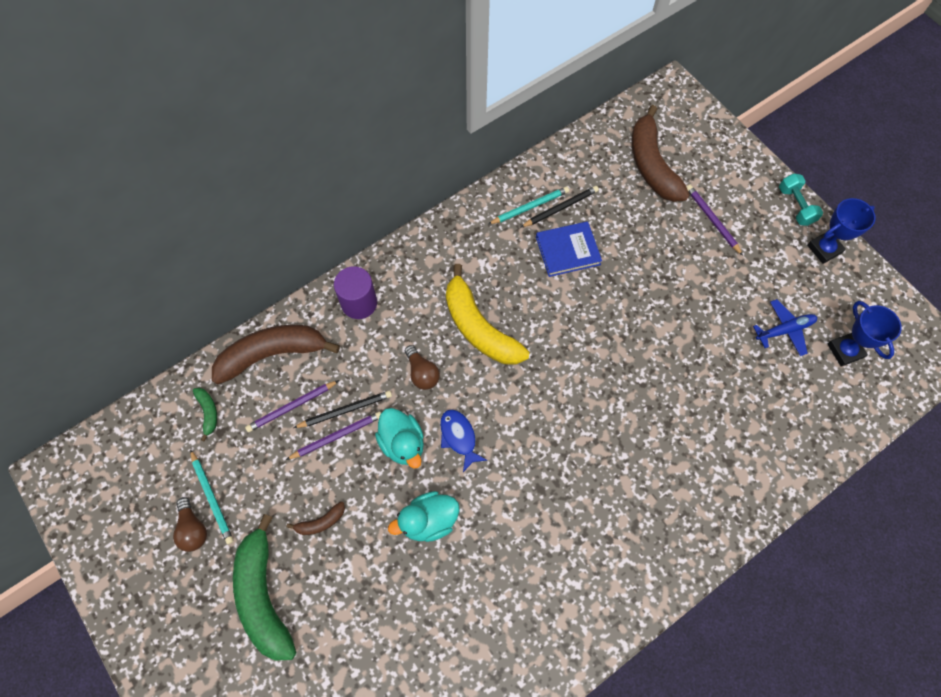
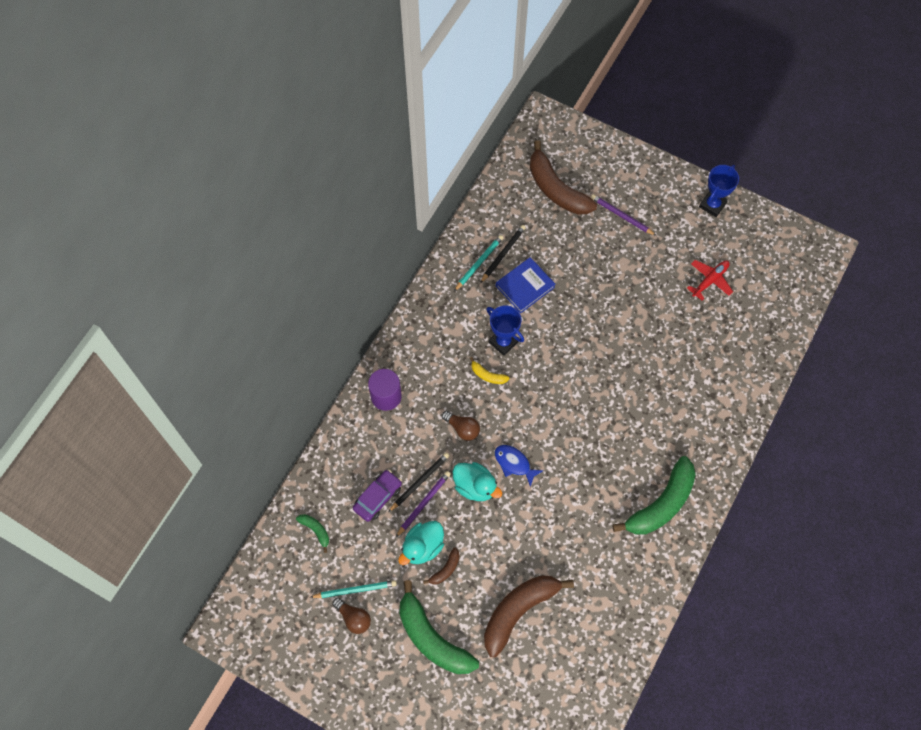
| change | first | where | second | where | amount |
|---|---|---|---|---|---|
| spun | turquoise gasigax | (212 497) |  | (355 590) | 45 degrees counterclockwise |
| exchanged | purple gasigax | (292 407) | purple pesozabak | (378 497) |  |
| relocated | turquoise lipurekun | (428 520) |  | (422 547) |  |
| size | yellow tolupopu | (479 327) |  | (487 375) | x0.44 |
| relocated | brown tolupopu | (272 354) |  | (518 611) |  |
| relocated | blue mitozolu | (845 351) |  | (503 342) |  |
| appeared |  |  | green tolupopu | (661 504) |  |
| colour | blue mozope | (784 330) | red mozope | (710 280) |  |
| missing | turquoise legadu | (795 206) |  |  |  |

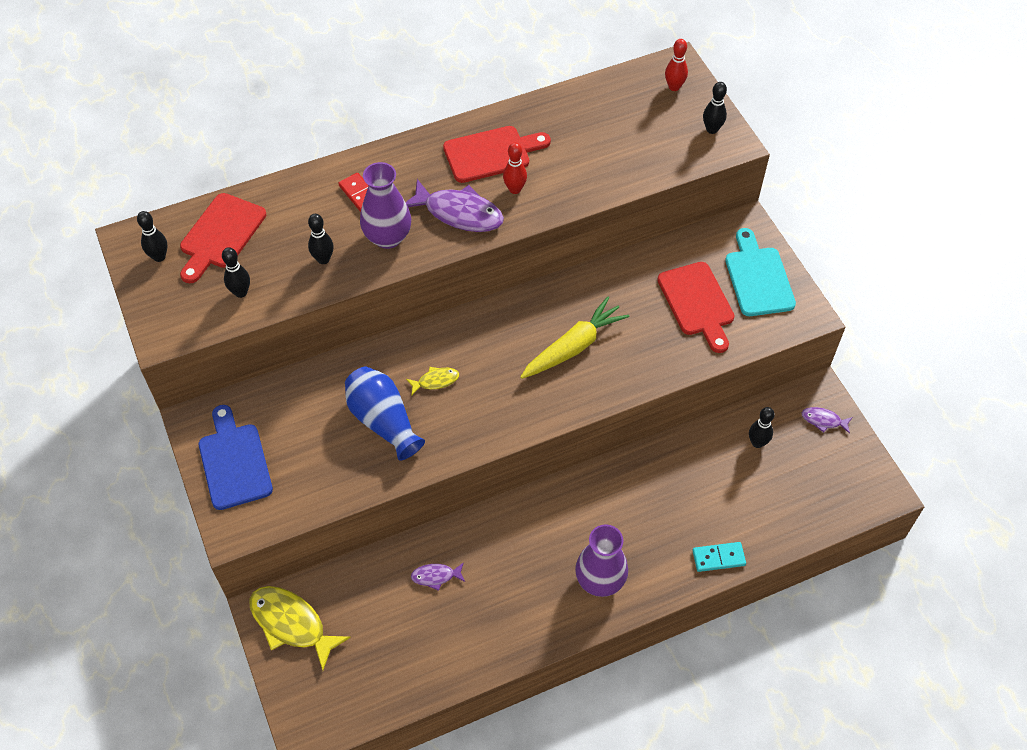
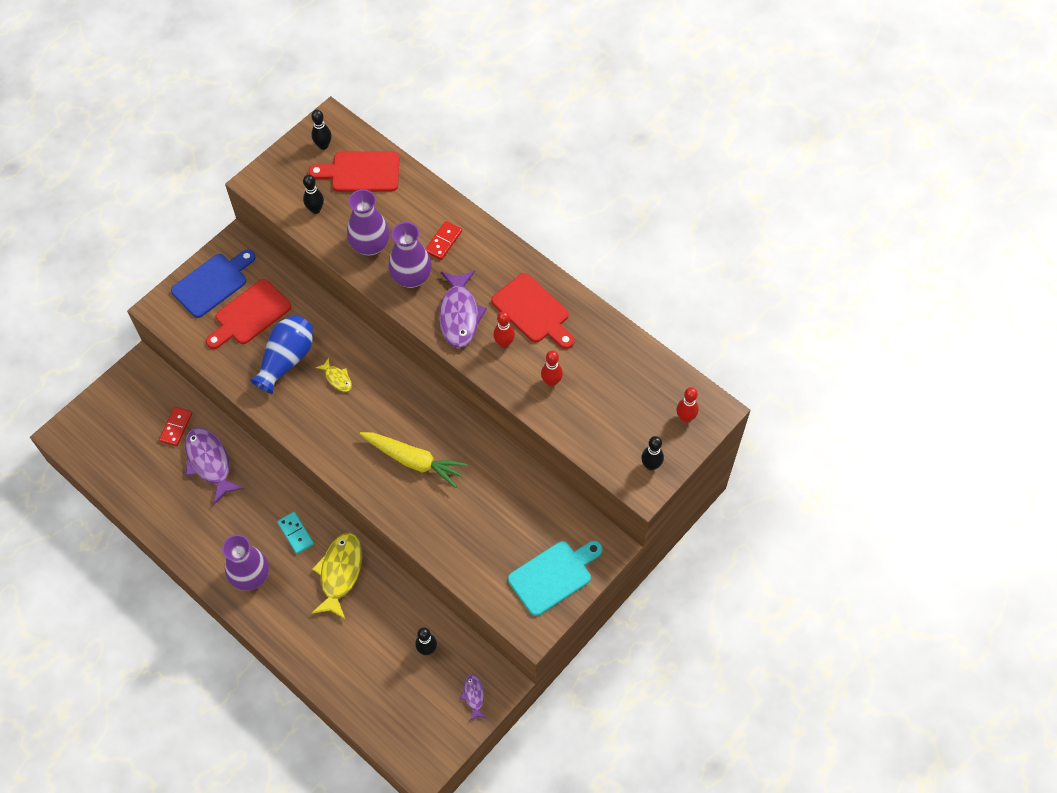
| change | first | where | second | where | amount |
|---|---|---|---|---|---|
| appeared |  |  | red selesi | (176 427) |  |
| size | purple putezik | (435 576) |  | (210 462) | x1.99 |
| relocated | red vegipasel | (697 303) |  | (249 315) |  |
| relocated | turquoise selesi | (718 558) |  | (295 533) |  |
| relocated | yellow putezik | (291 624) |  | (340 573) |  |
| exchanged | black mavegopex | (323 259) | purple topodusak | (370 246) |  |
| appeared |  |  | red mavegopex | (551 382) |  |

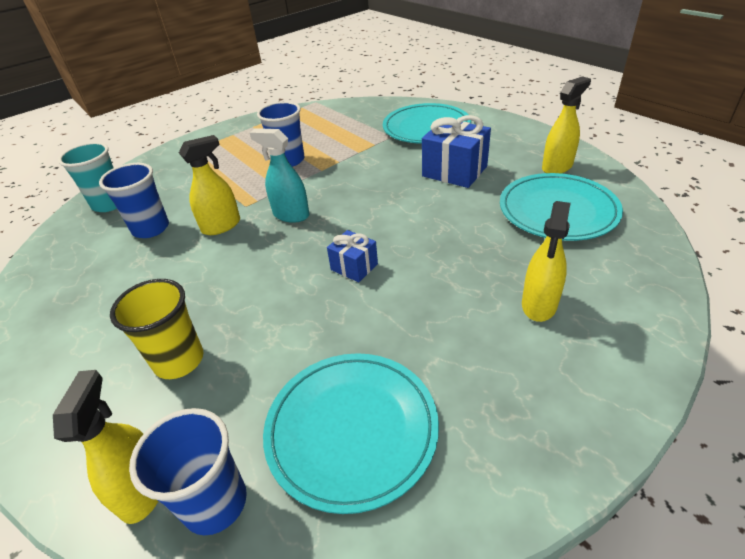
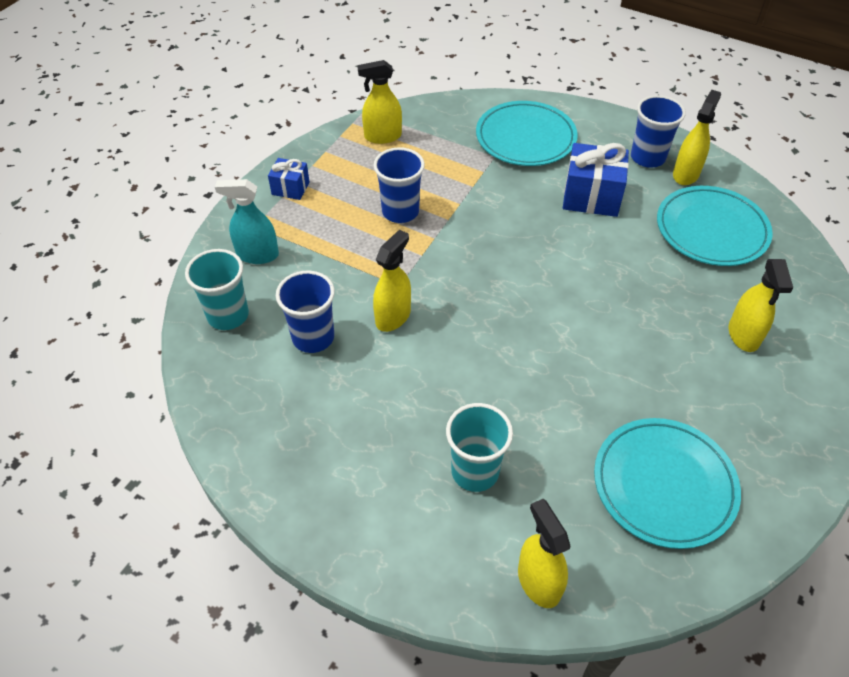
| change | first | where | second | where | amount |
|---|---|---|---|---|---|
| relocated | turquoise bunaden | (291 215) |  | (257 255) |  |
| relocated | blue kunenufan | (354 267) |  | (290 188) |  |
| appeared |  |  | yellow bunaden | (382 136) |  |
| colour | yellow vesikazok | (179 360) | turquoise vesikazok | (475 471) |  |
| relocated | blue vesikazok | (215 503) |  | (647 157) |  |

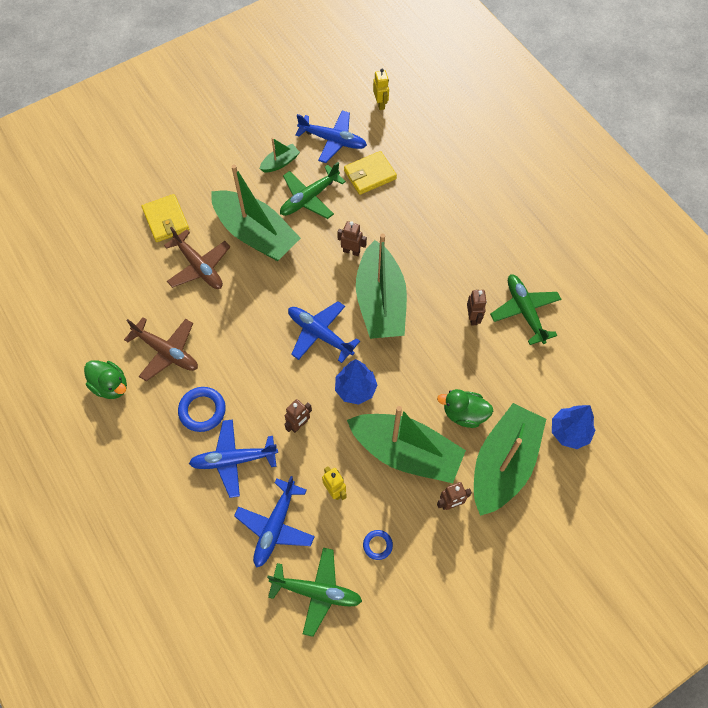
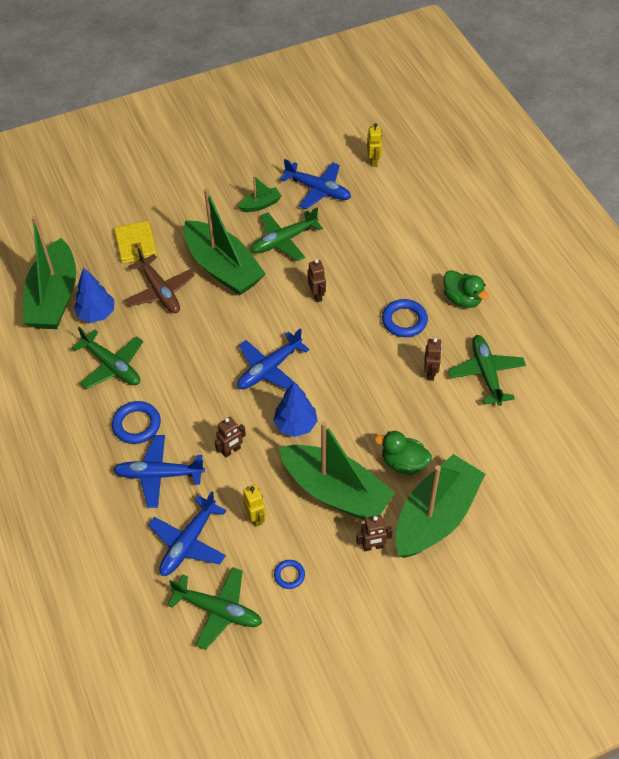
| change | first | where | second | where | amount |
|---|---|---|---|---|---|
| relocated | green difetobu | (380 302) |  | (54 298) |  |
| colour | brown mozope | (166 352) | green mozope | (112 366) |  |
| relocated | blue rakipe | (569 432) |  | (96 314) |  |
| spun | blue mozope | (320 334) |  | (269 369) | 90 degrees counterclockwise |
| spun | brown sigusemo | (351 251) |  | (317 295) | 45 degrees clockwise |
| appeared |  |  | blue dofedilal | (404 320) |  |
| relocated | green lipurekun | (111 386) |  | (462 299) |  |
| missing | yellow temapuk | (370 175) |  |  |  |

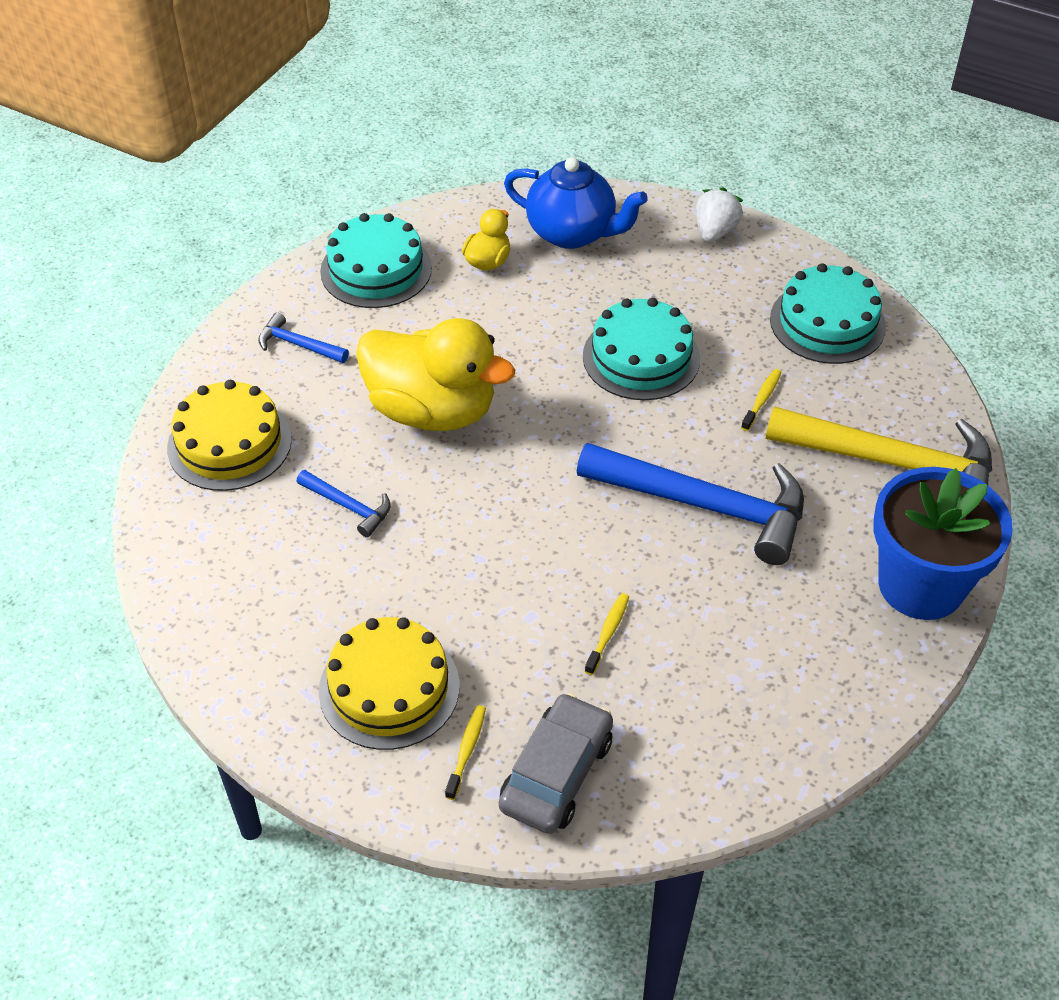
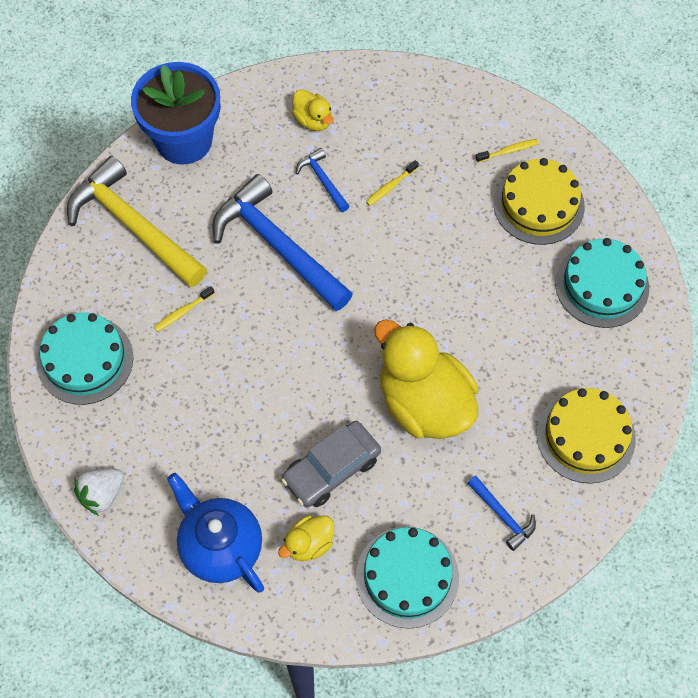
| change | first | where | second | where | amount |
|---|---|---|---|---|---|
| relocated | grey pesozabak | (556 773) |  | (331 469) |  |
| appeared |  |  | yellow lipurekun | (313 120) |  |
| relocated | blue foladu | (348 506) |  | (323 180) |  |
| spun | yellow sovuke | (466 750) |  | (508 151) | 150 degrees counterclockwise |
| relocated | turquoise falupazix | (641 357) |  | (602 285) |  |

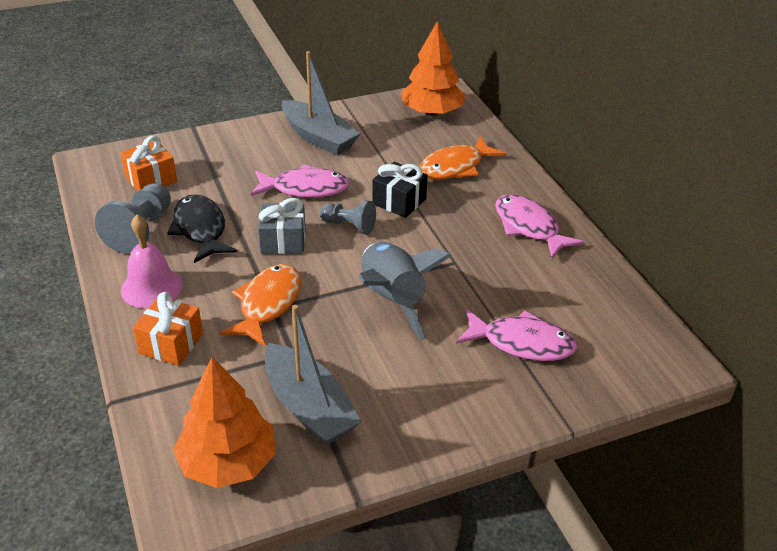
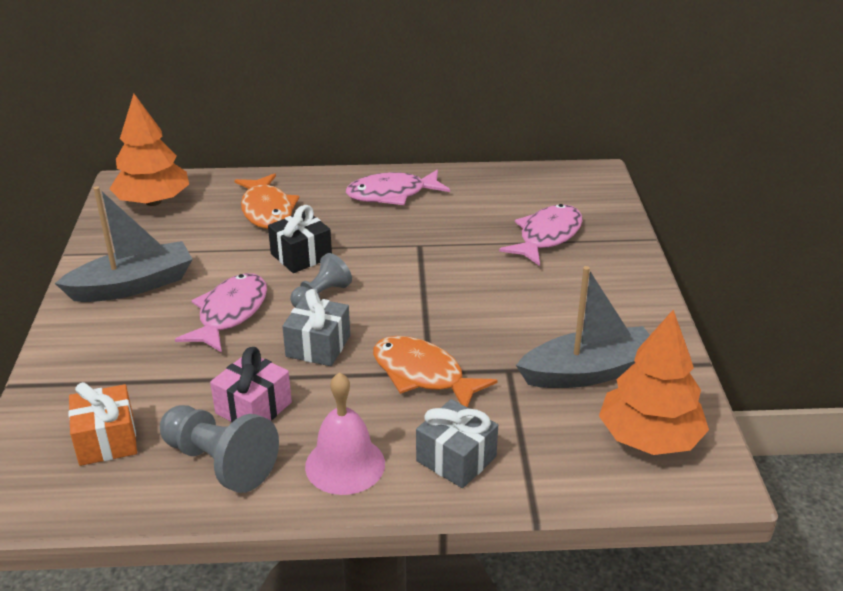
| change | first | where | second | where | amount |
|---|---|---|---|---|---|
| exchanged | black putezik | (200 229) | pink kunenufan | (253 408) |  |
| colour | orange kunenufan | (171 343) | grey kunenufan | (456 459) |  |
| missing | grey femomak | (392 300) |  |  |  |

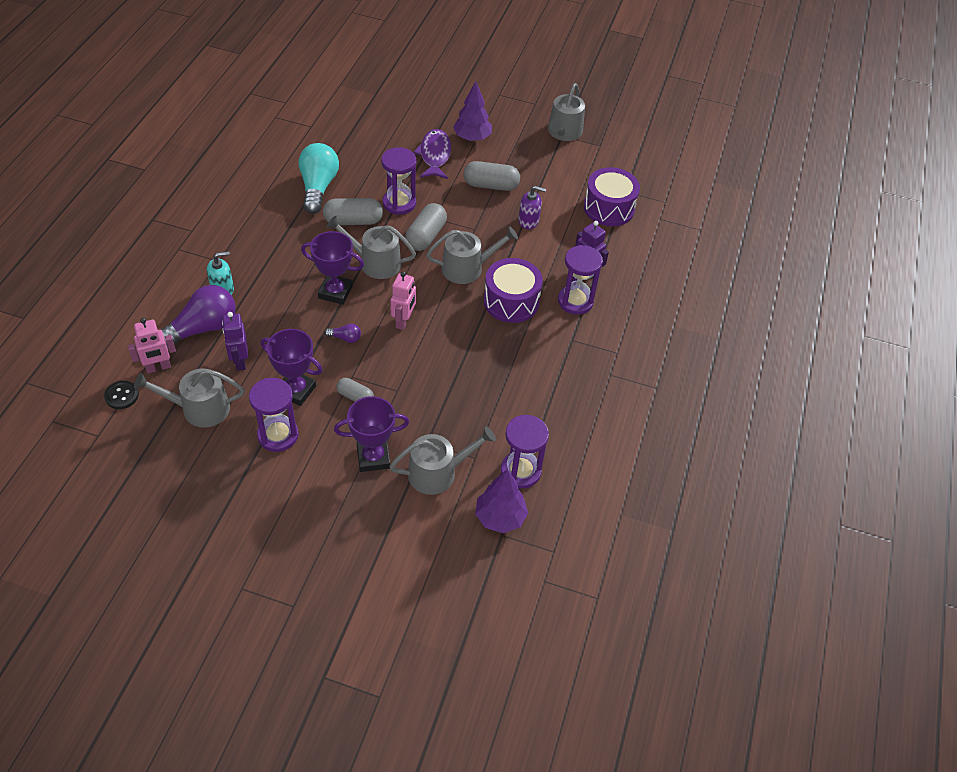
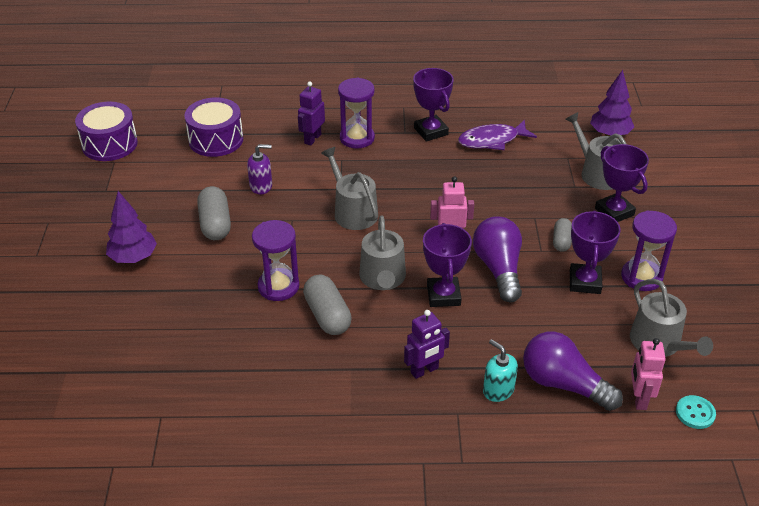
| change | first | where | second | where | amount |
|---|---|---|---|---|---|
| relocated | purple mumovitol | (511 301) |  | (110 144) |  |
| spun | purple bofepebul | (528 221) |  | (261 186) | 90 degrees clockwise |
| relocated | purple sigusemo | (240 361) |  | (424 371) |  |
| appeared |  |  | purple mitozolu | (431 131) |  |
| relocated | purple putezik | (435 155) |  | (492 140) |  |
| size | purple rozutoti | (345 338) |  | (498 269) | x2.33 |
| spun | pink sigusemo | (158 367) |  | (639 399) | 135 degrees counterclockwise |
| colour | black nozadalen | (122 396) | turquoise nozadalen | (695 413) |  |
| missing | turquoise rozutoti | (318 187) |  |  |  |
| missing | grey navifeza | (426 236) |  |  |  |
| missing | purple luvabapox | (520 471) |  |  |  |
| missing | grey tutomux | (563 132) |  |  |  |

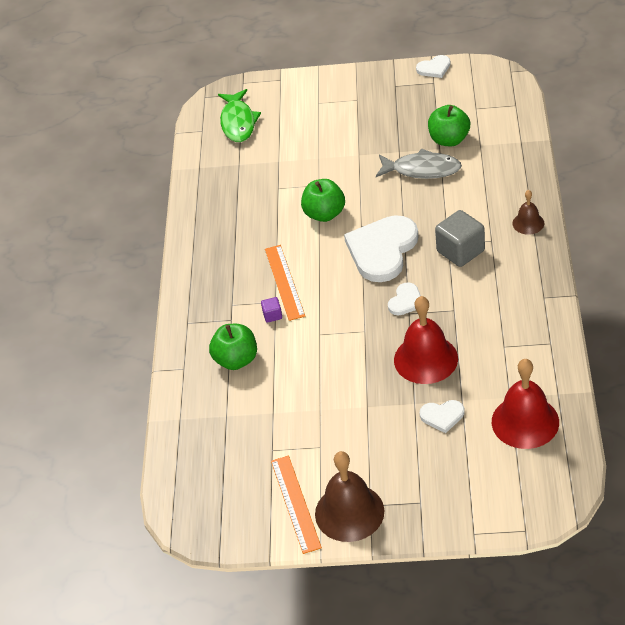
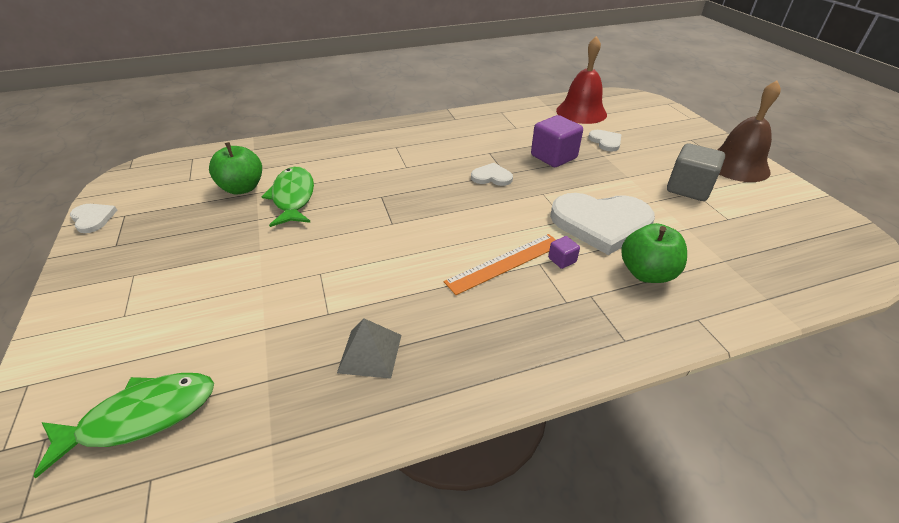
| change | first | where | second | where | amount |
|---|---|---|---|---|---|
| colour | grey putezik | (422 170) | green putezik | (293 197) |  |
| appeared |  |  | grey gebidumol | (370 353) |  |
| exchanged | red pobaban | (425 359) | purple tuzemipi | (553 157) |  |
| relocated | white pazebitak | (382 250) |  | (601 223) |  |
| relocated | grey tuzemipi | (460 251) |  | (688 188) |  |
| missing | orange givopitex | (296 503) |  |  |  |
| missing | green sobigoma | (324 214) |  |  |  |
| missing | brown pobaban | (528 223) |  |  |  |

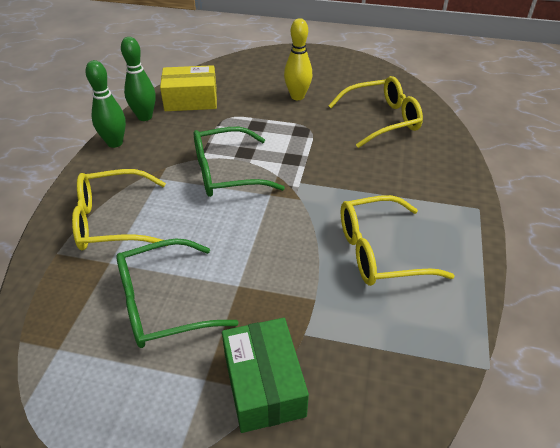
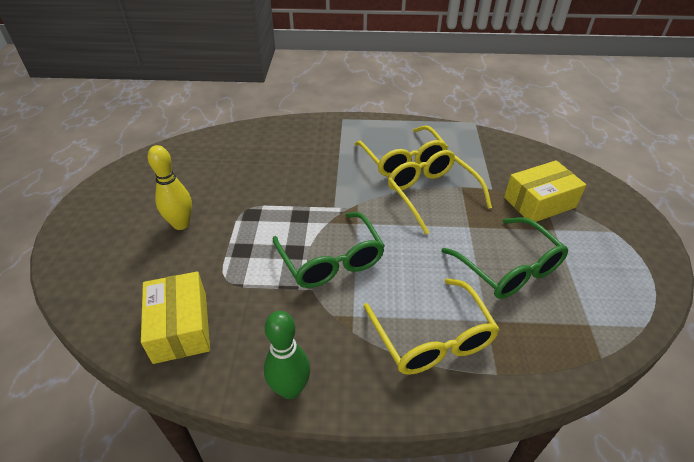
| change | first | where | second | where | amount |
|---|---|---|---|---|---|
| relocated | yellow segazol | (382 119) |  | (431 194) |  |
| colour | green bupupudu | (264 384) | yellow bupupudu | (539 202) |  |
| missing | green mavegopex | (145 117) |  |  |  |

